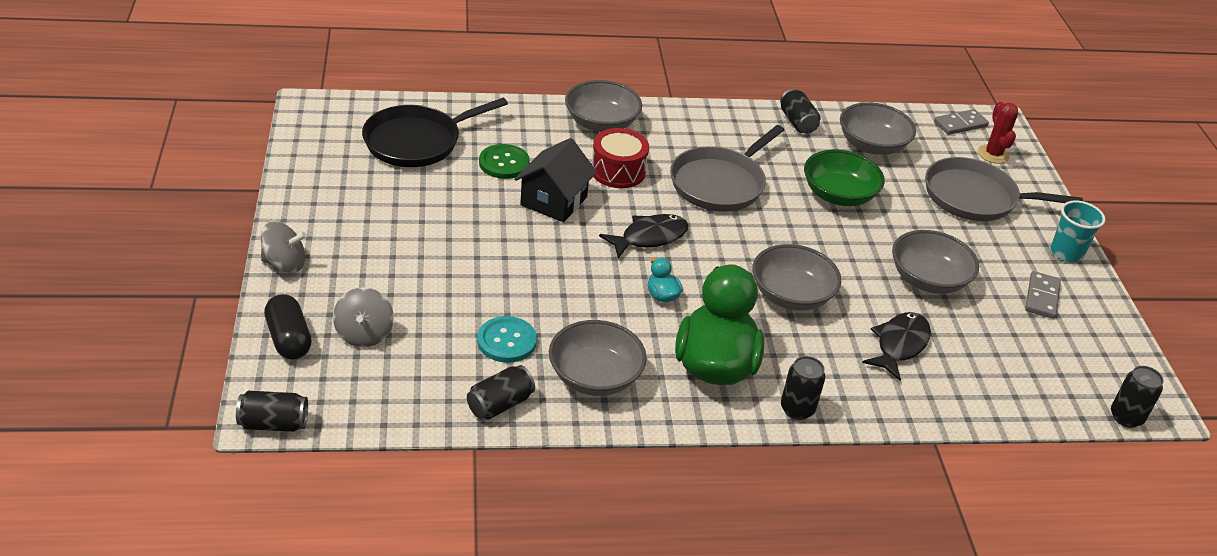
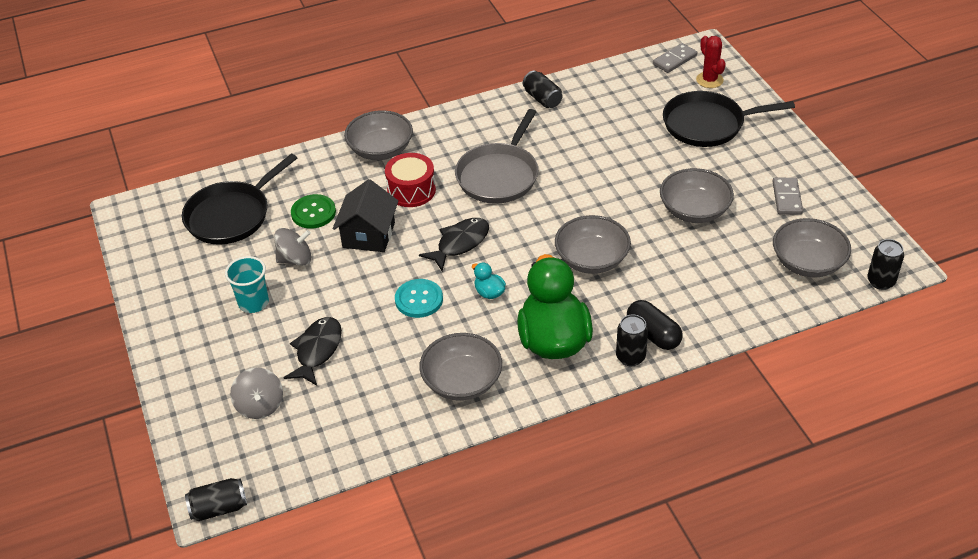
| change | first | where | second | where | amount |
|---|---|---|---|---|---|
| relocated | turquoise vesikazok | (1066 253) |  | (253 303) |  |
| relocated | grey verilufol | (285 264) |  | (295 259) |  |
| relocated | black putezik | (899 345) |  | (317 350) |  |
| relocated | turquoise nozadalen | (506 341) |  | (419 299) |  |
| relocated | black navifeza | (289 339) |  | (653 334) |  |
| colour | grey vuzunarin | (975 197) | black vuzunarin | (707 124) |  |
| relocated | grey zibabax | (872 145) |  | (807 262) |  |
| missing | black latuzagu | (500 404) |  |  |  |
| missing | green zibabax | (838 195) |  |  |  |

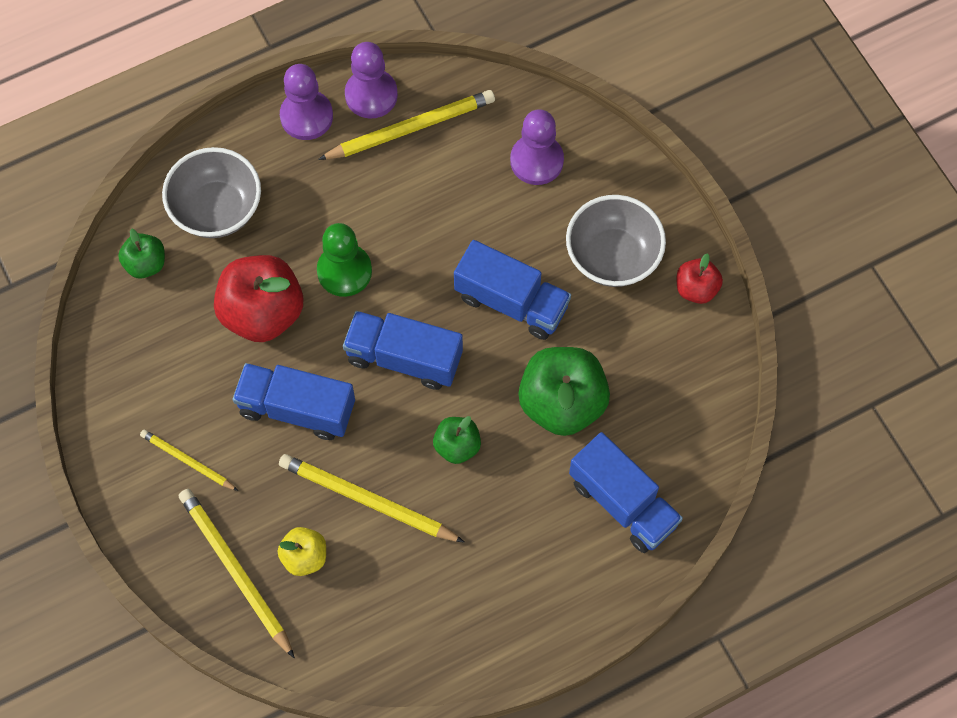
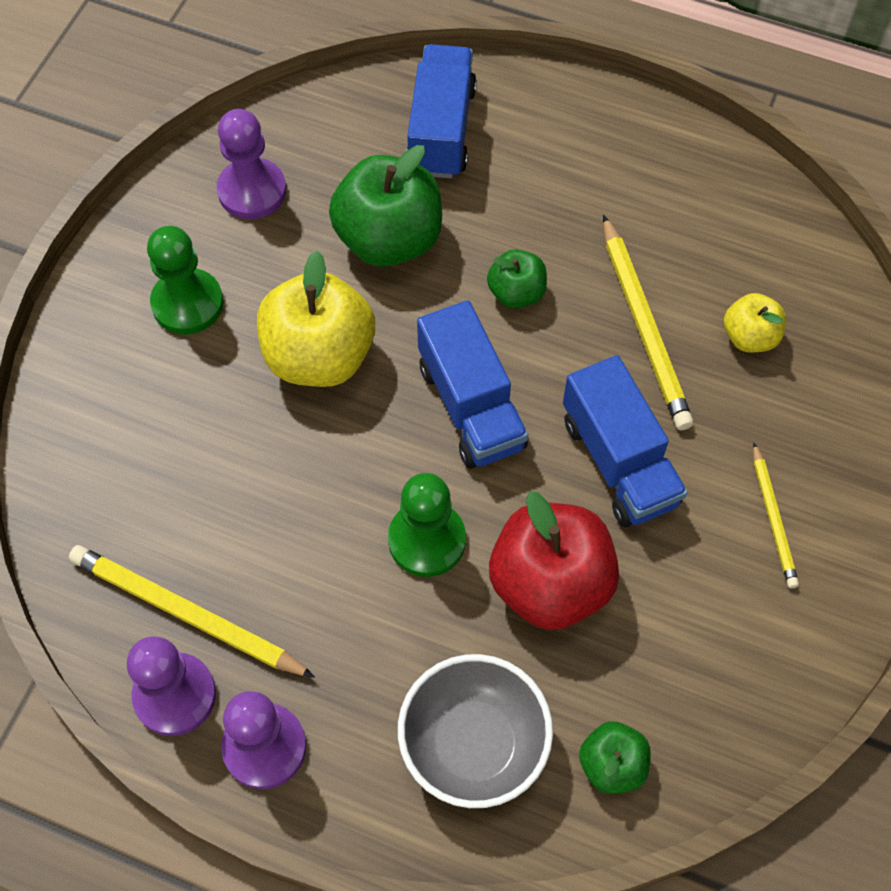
| change | first | where | second | where | amount |
|---|---|---|---|---|---|
| exchanged | grey zibabax | (612 256) | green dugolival | (187 303) |  |
| relocated | purple dugolival | (536 161) |  | (252 191) |  |
| exchanged | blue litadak | (511 302) | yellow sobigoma | (319 356) |  |
| missing | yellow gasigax | (236 571) |  |  |  |
| missing | red sobigoma | (696 288) |  |  |  |

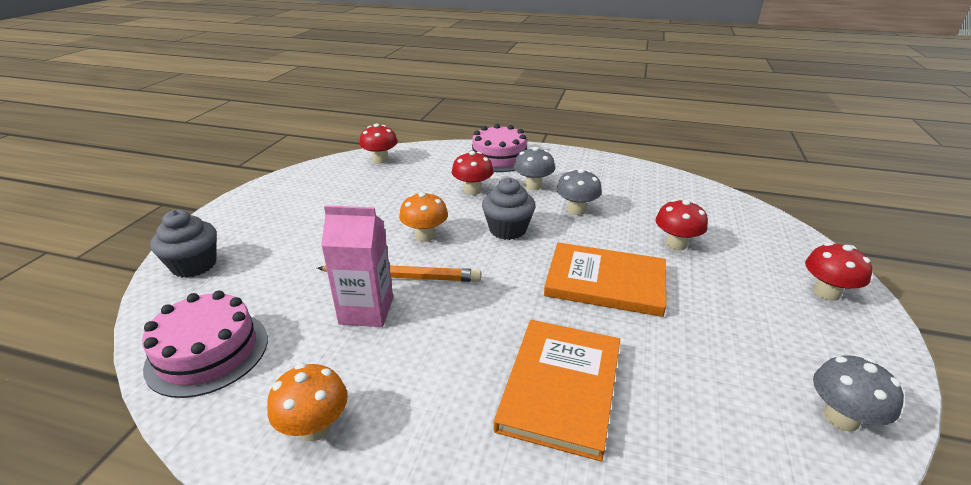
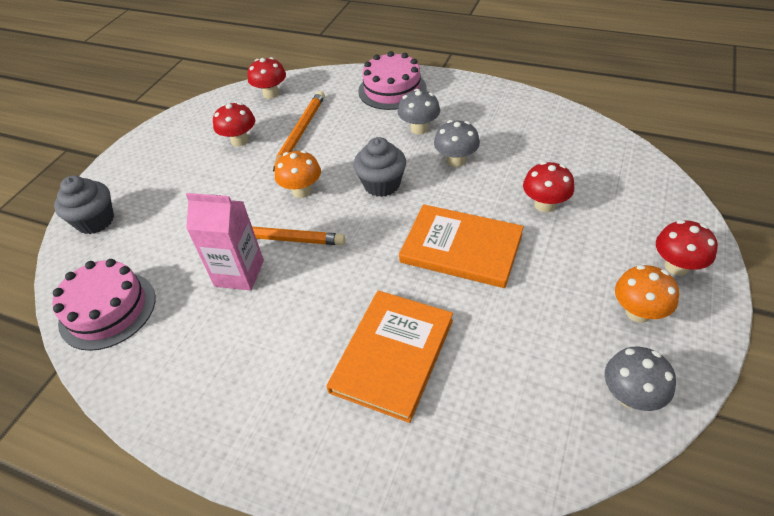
| change | first | where | second | where | amount |
|---|---|---|---|---|---|
| relocated | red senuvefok | (472 190) |  | (239 140) |  |
| appeared |  |  | orange gasigax | (300 131) |  |
| relocated | orange senuvefok | (315 427) |  | (638 312) |  |

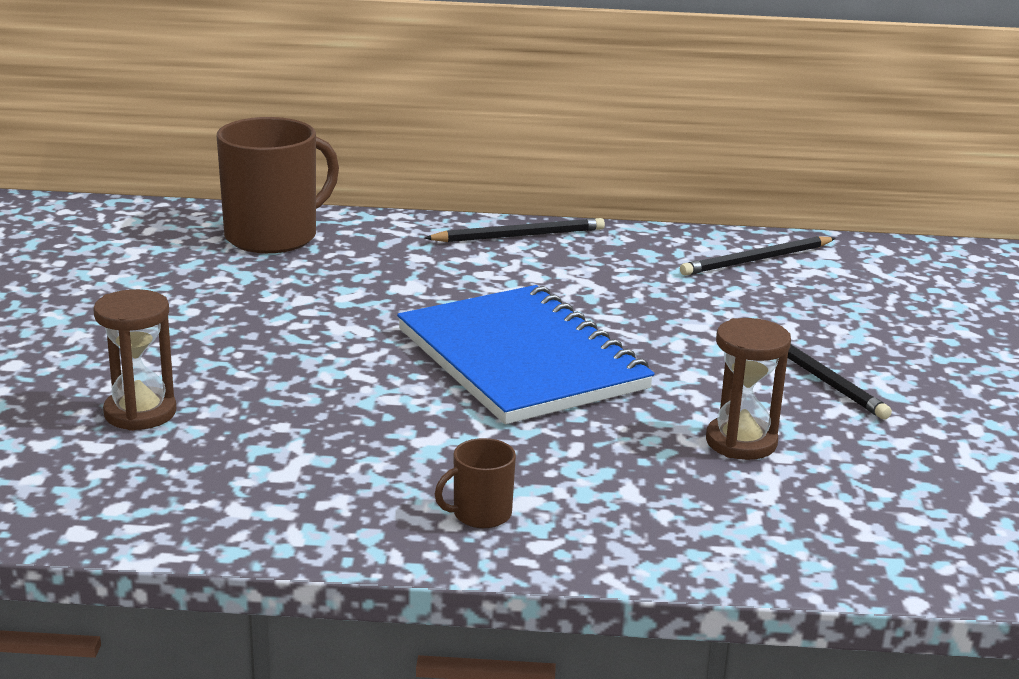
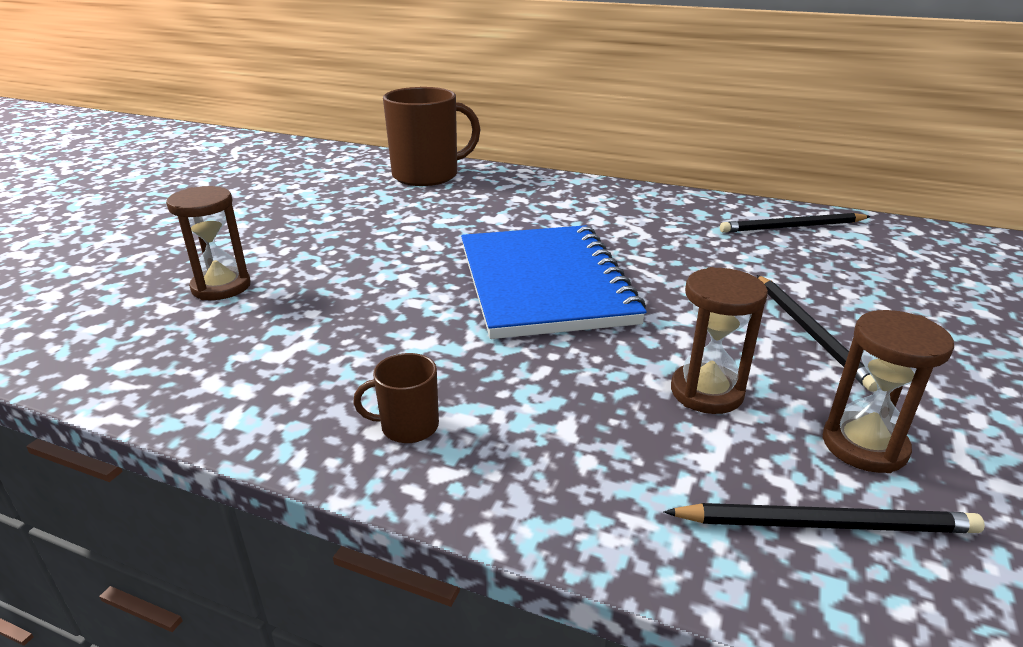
| change | first | where | second | where | amount |
|---|---|---|---|---|---|
| relocated | black gasigax | (519 235) |  | (825 524) |  |
| appeared |  |  | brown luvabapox | (864 446) |  |

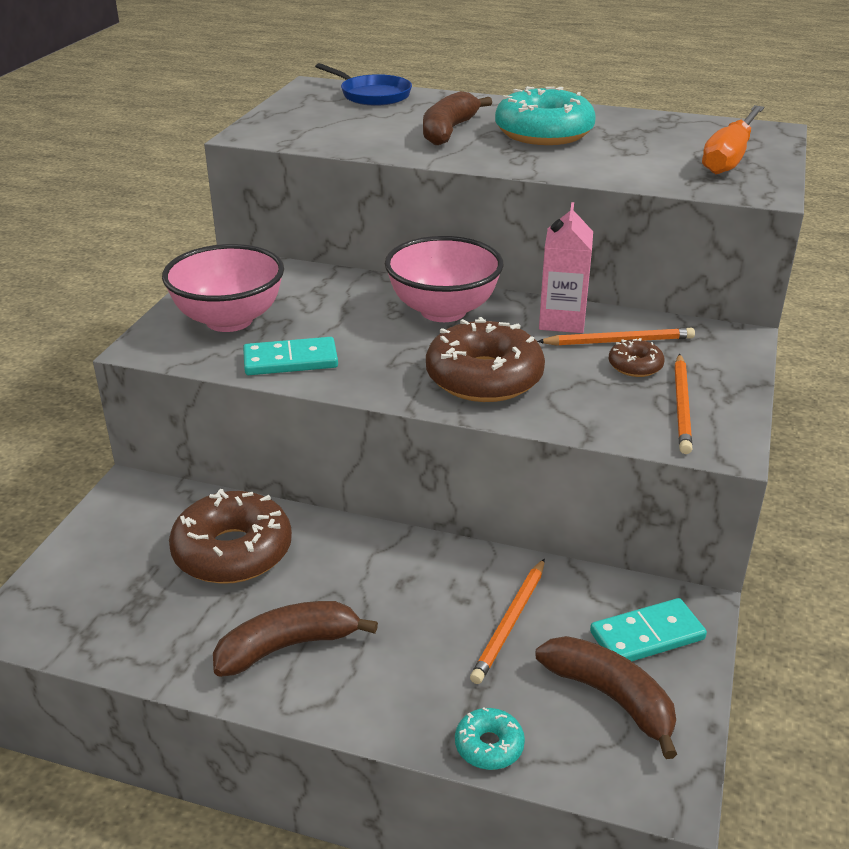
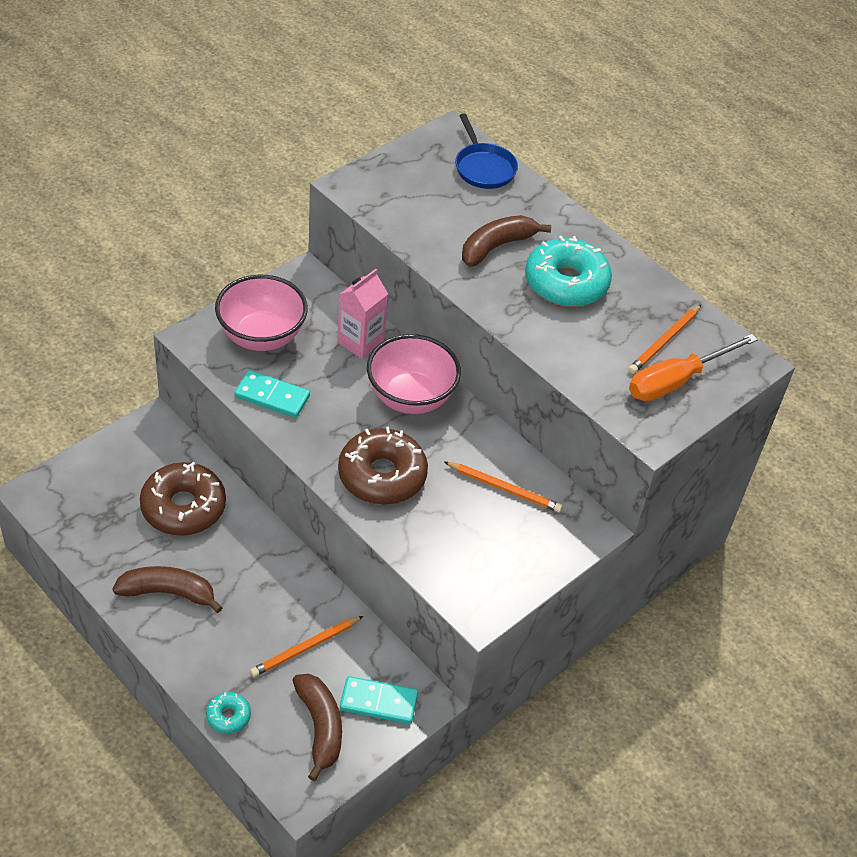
| change | first | where | second | where | amount |
|---|---|---|---|---|---|
| relocated | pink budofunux | (562 321) |  | (360 342) |  |
| relocated | orange gasigax | (682 406) |  | (664 341) |  |
| missing | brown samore | (635 366) |  |  |  |

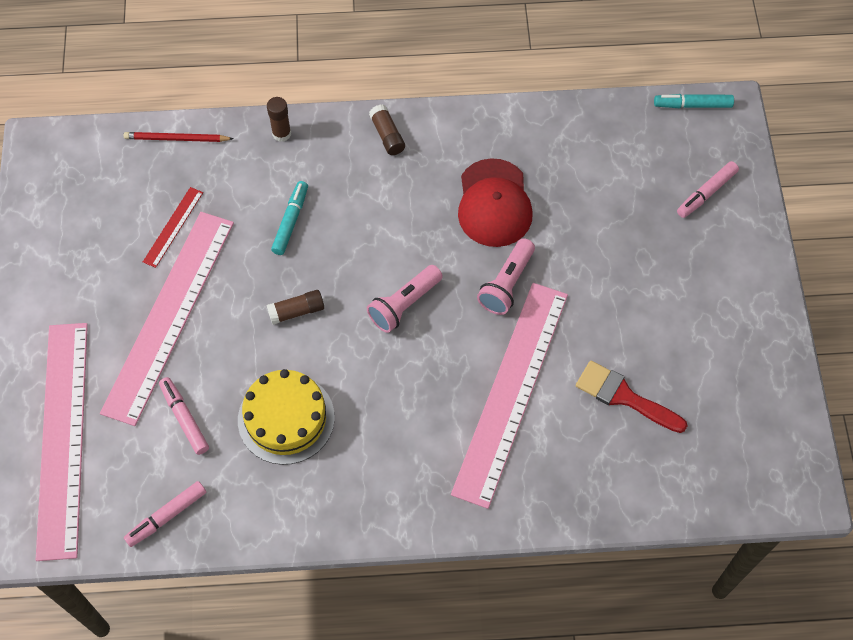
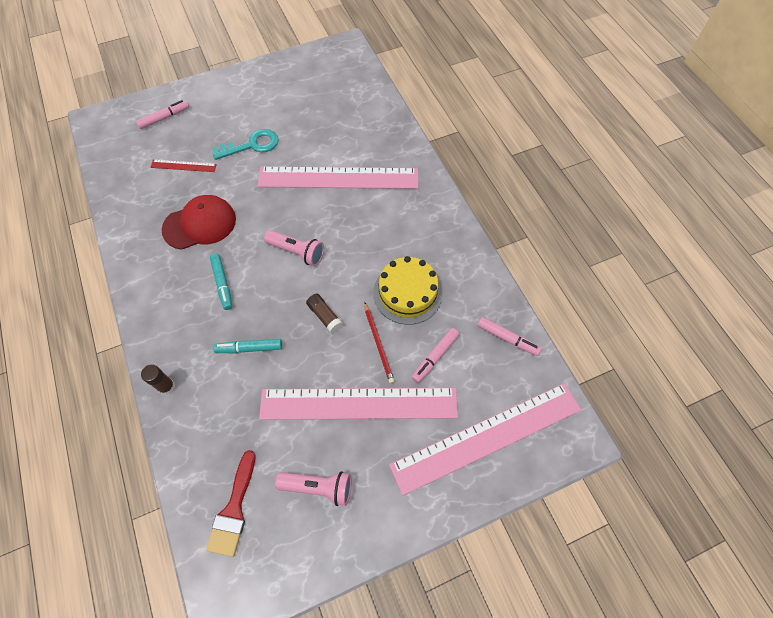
| change | first | where | second | where | amount |
|---|---|---|---|---|---|
| spun | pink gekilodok | (706 193) |  | (164 118) | 60 degrees counterclockwise |
| relocated | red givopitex | (173 227) |  | (183 166) |  |
| relocated | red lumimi | (624 396) |  | (234 509) |  |
| relocated | turquoise gekilodok | (692 105) |  | (222 284) |  |
| appeared |  |  | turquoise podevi | (252 145) |  |
| relocated | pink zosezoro | (506 284) |  | (318 487) |  |
| relocated | red gasigax | (176 139) |  | (378 344) |  |
| missing | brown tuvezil | (387 135) |  |  |  |

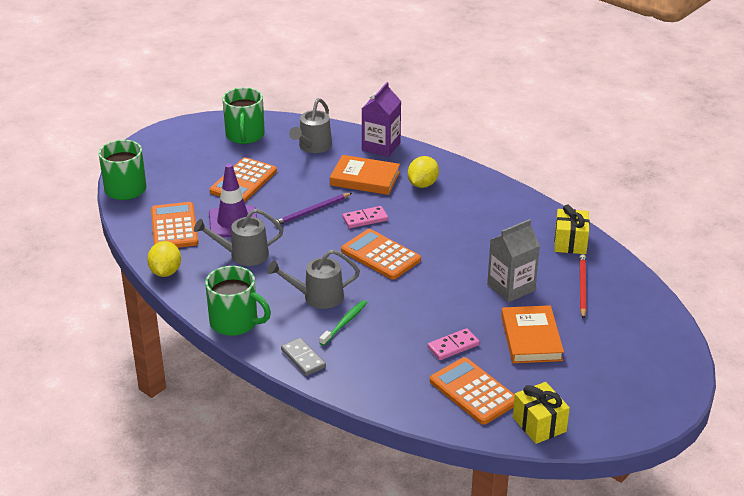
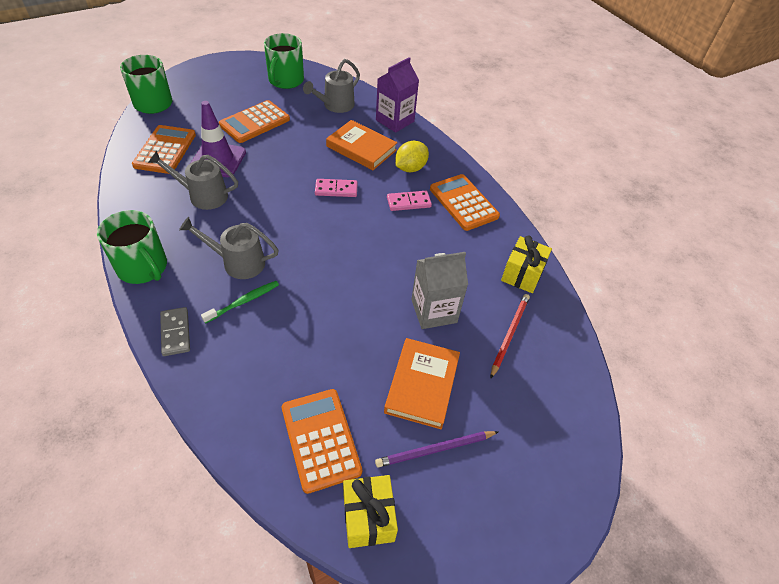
| change | first | where | second | where | amount |
|---|---|---|---|---|---|
| relocated | purple gasigax | (312 211) |  | (435 450) |  |
| relocated | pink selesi | (453 346) |  | (408 202) |  |
| relocated | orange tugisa | (380 255) |  | (463 203) |  |
| missing | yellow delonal | (165 272) |  |  |  |

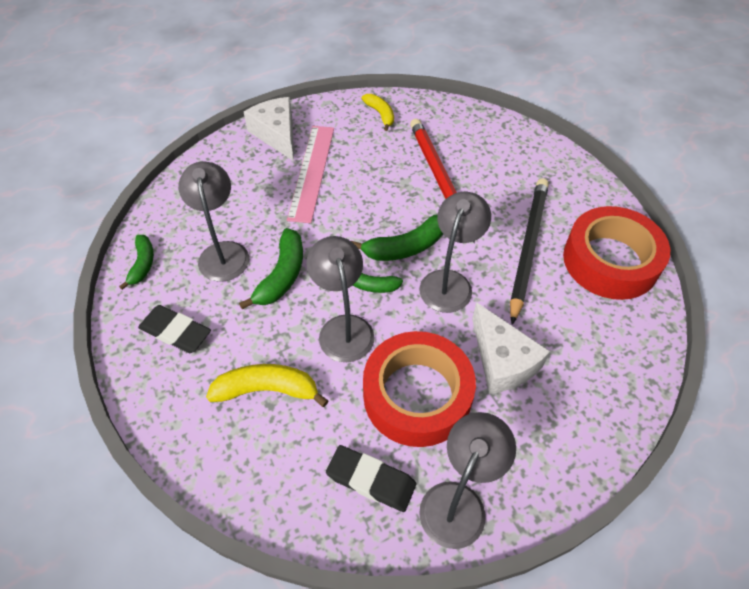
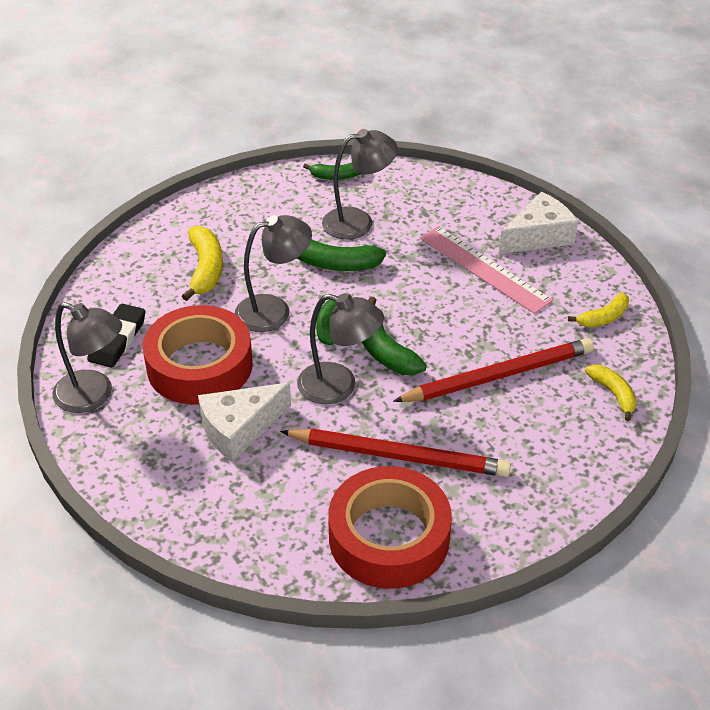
| change | first | where | second | where | amount |
|---|---|---|---|---|---|
| colour | black gasigax | (527 248) | red gasigax | (399 456) |  |
| spun | pink givopitex | (311 172) |  | (484 269) | 45 degrees clockwise |
| appeared |  |  | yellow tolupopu | (613 394) |  |
| missing | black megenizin | (176 332) |  |  |  |

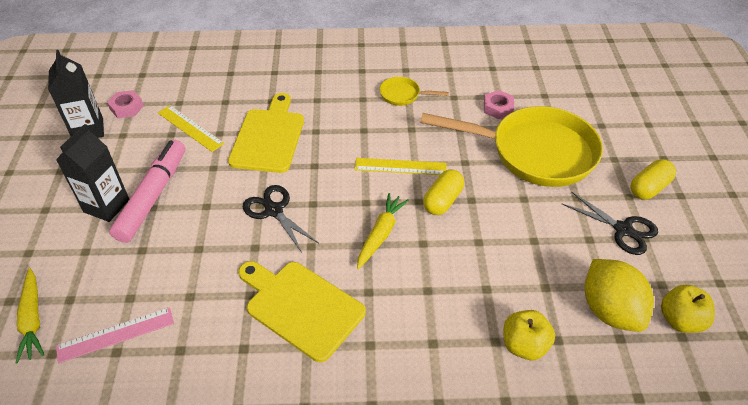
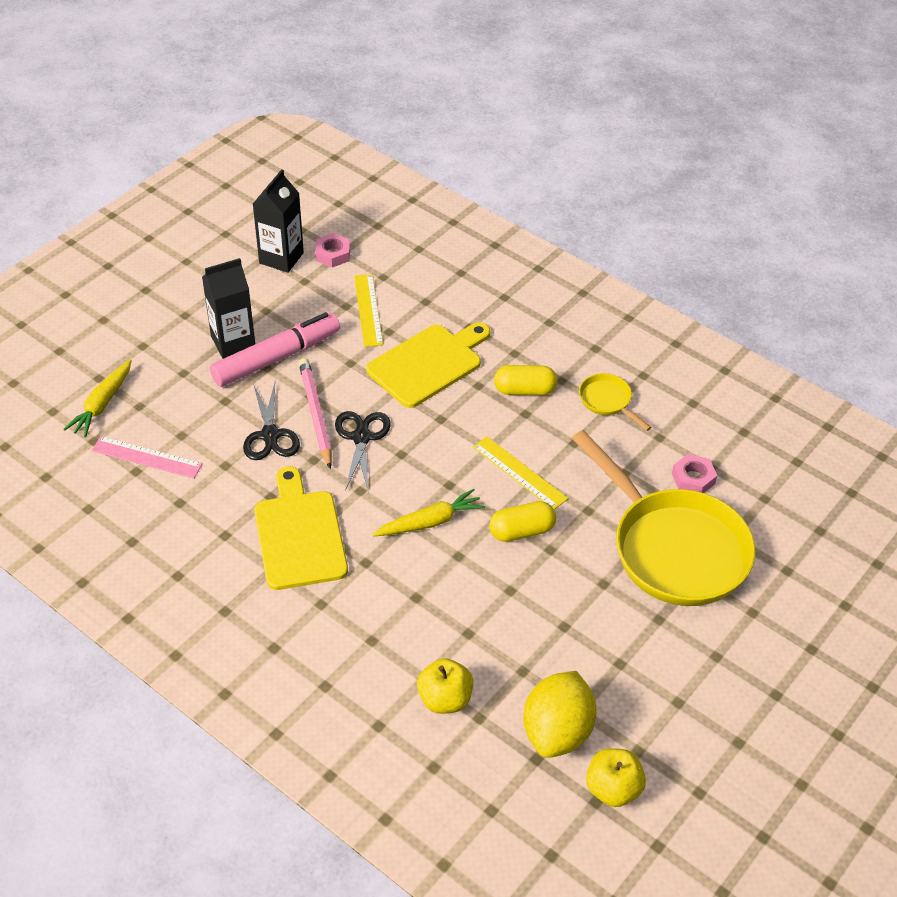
| change | first | where | second | where | amount |
|---|---|---|---|---|---|
| relocated | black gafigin | (623 229) |  | (270 435) |  |
| appeared |  |  | pink gasigax | (315 414) |  |
| relocated | yellow navifeza | (649 188) |  | (524 390) |  |

